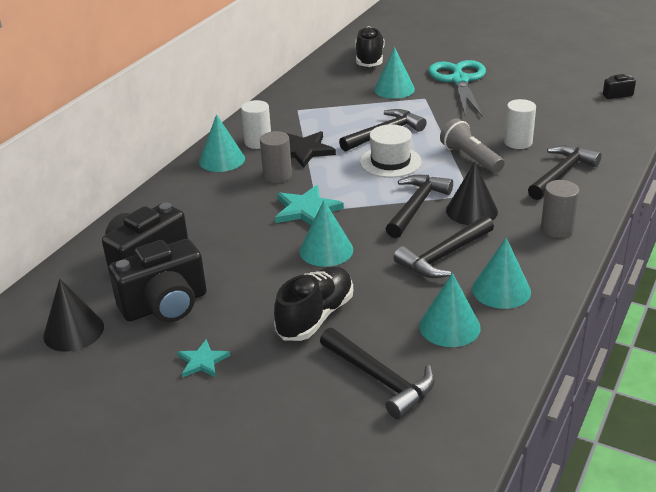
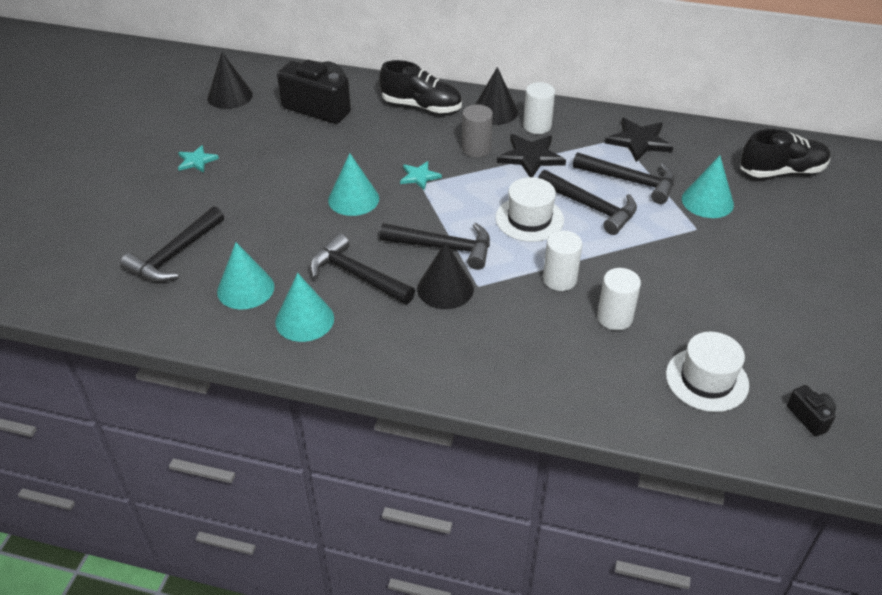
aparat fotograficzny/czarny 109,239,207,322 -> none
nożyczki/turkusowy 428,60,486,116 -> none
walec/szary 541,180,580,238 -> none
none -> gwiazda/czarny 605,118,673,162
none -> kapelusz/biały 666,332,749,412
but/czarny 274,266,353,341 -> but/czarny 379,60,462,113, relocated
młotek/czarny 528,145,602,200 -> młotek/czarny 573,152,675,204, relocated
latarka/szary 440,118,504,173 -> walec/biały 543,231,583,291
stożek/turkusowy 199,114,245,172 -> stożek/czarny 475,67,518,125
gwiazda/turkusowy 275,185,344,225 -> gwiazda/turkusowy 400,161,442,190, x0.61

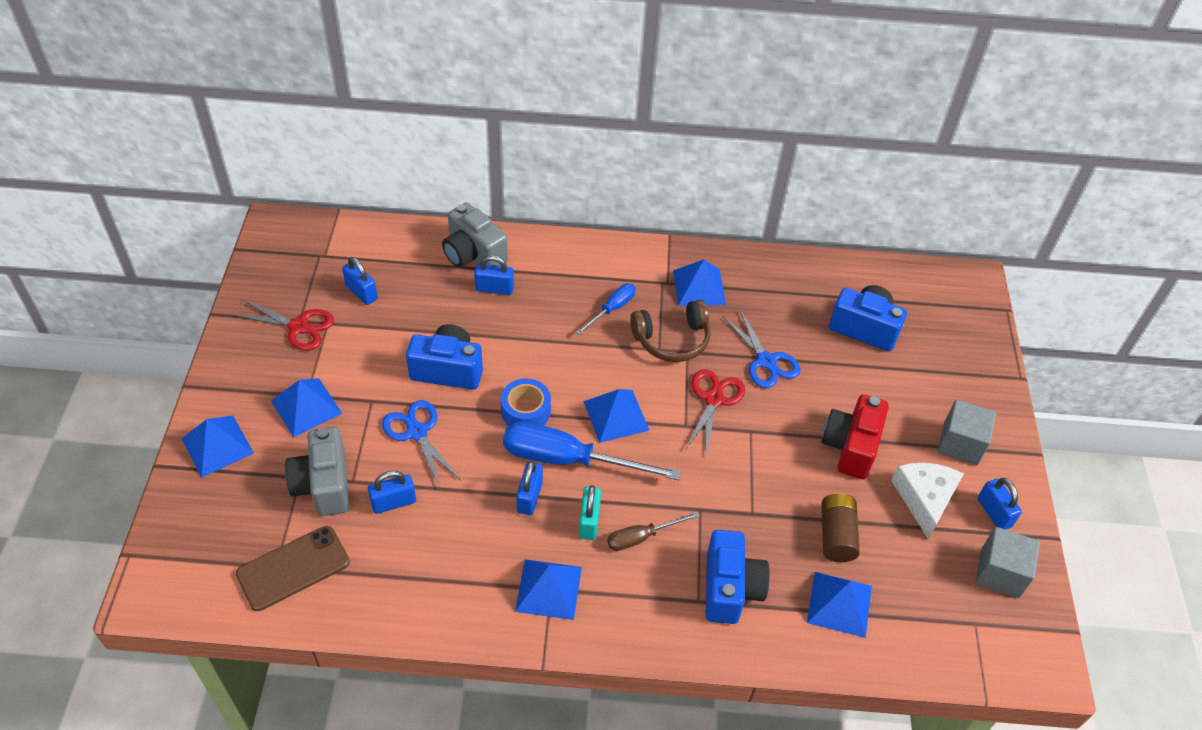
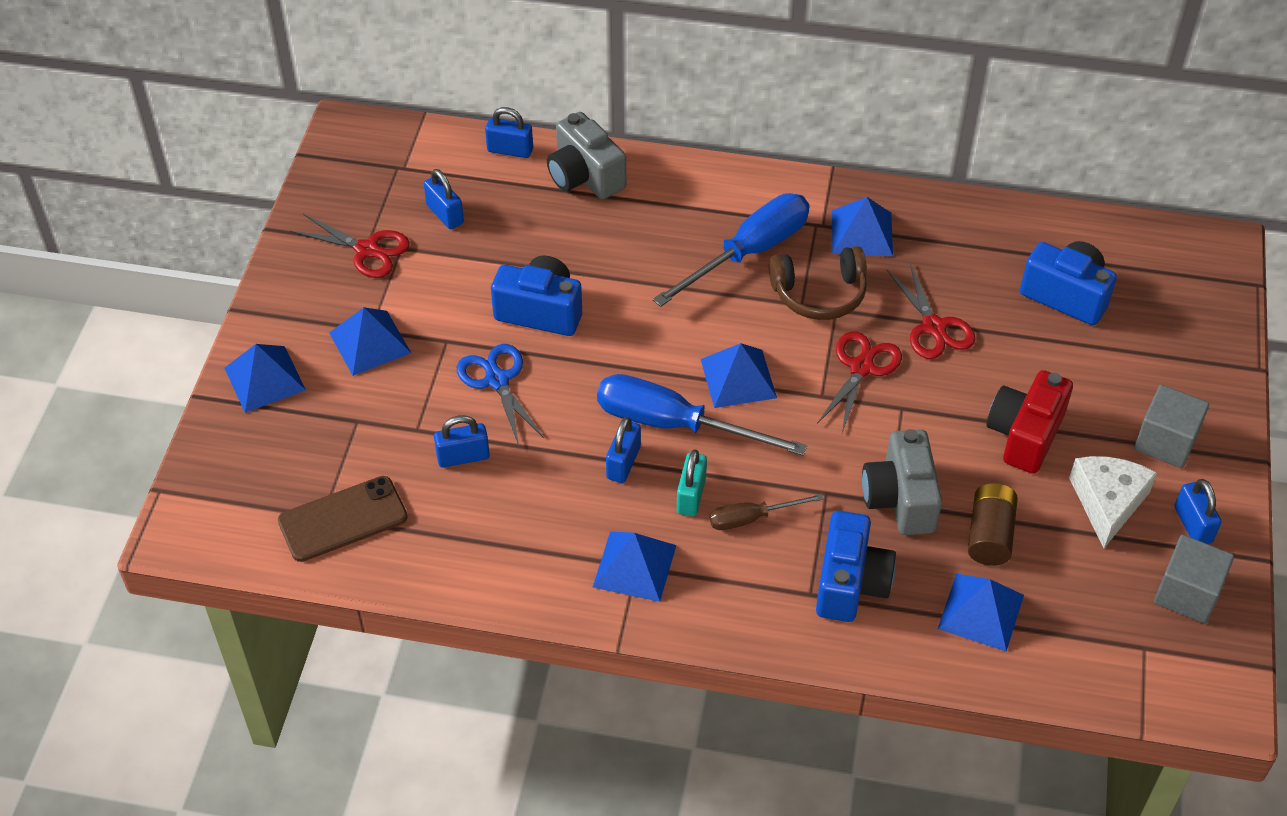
taśma klejąca/niebieski 501,379,551,426 -> none
aparat fotograficzny/szary 285,427,349,516 -> aparat fotograficzny/szary 862,429,942,535, relocated
kłódka/niebieski 474,255,514,295 -> kłódka/niebieski 485,107,533,158, relocated
nożyczki/niebieski 723,309,800,388 -> nożyczki/czerwony 887,263,976,359
śrubokręt/niebieski 575,283,636,335 -> śrubokręt/niebieski 653,193,810,307, x1.92

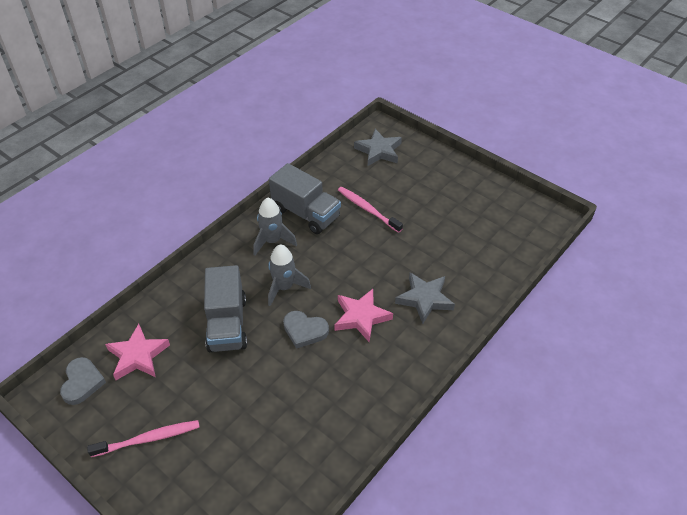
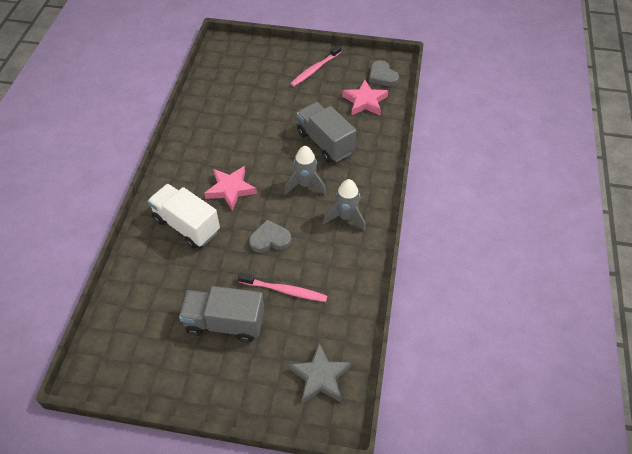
ciężarówka/szary 269,163,341,234 -> ciężarówka/szary 179,286,265,343, relocated
serce/szary 283,311,329,349 -> serce/szary 249,220,291,253, relocated
gwiazda/szary 395,272,455,324 -> ciężarówka/biały 148,184,220,249

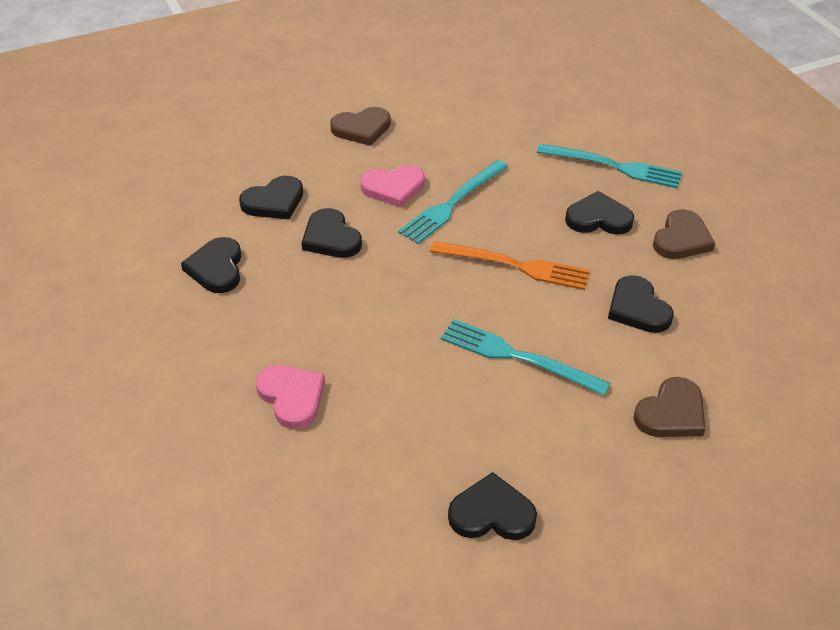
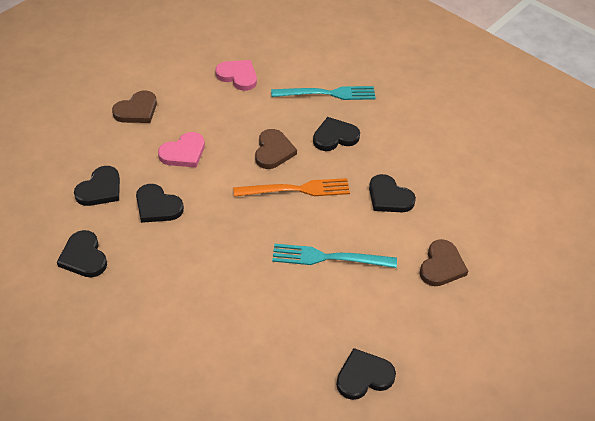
widelec/turkusowy 398,160,508,244 -> none
serce/różowy 256,365,325,429 -> serce/różowy 215,60,257,91, relocated
serce/brązowy 653,209,715,259 -> serce/brązowy 255,129,297,169, relocated

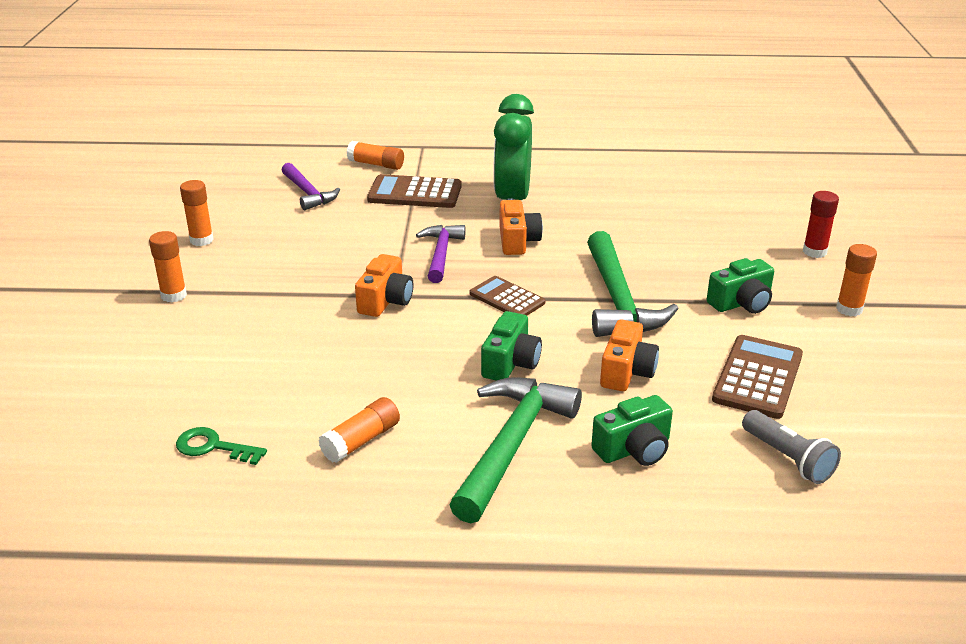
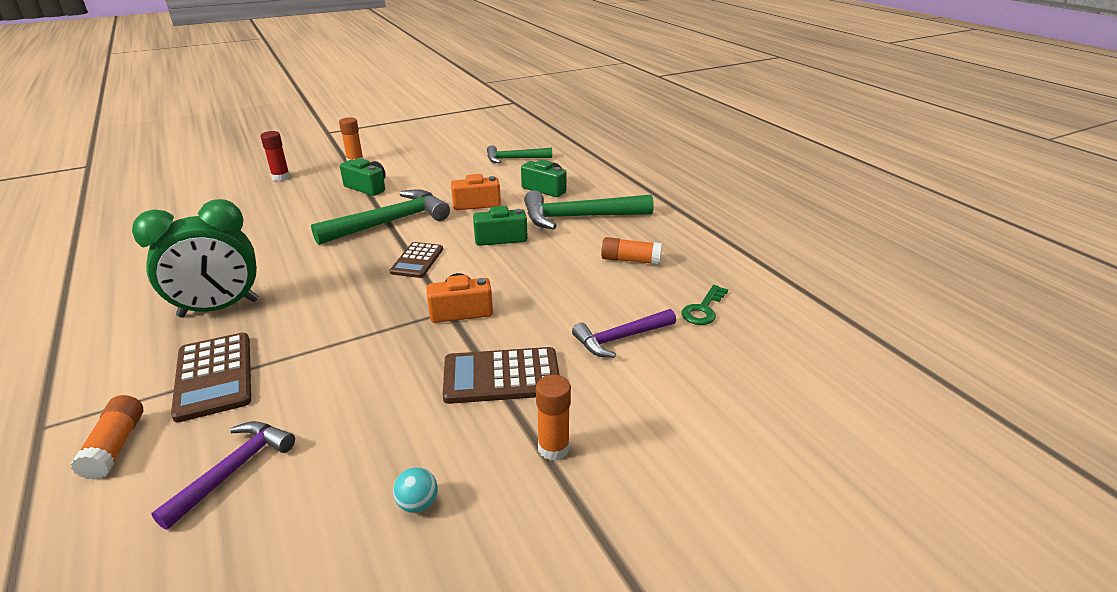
aparat fotograficzny/pomarańczowy 499,200,543,255 -> none
młotek/fioletowy 416,225,466,283 -> młotek/fioletowy 572,309,676,358, relocated
kalkulator/brązowy 712,335,803,419 -> kalkulator/brązowy 443,347,559,404, relocated
klej w sztyfcie/pomarańczowy 180,180,214,246 -> piłka/turkusowy 393,467,438,513
latarka/szary 742,410,841,484 -> młotek/zielony 487,145,552,163
klucz/zielony 176,427,267,465 -> klucz/zielony 682,285,728,325, 45 degrees clockwise

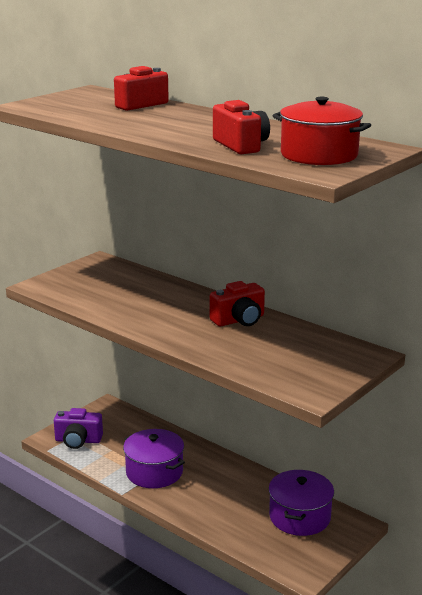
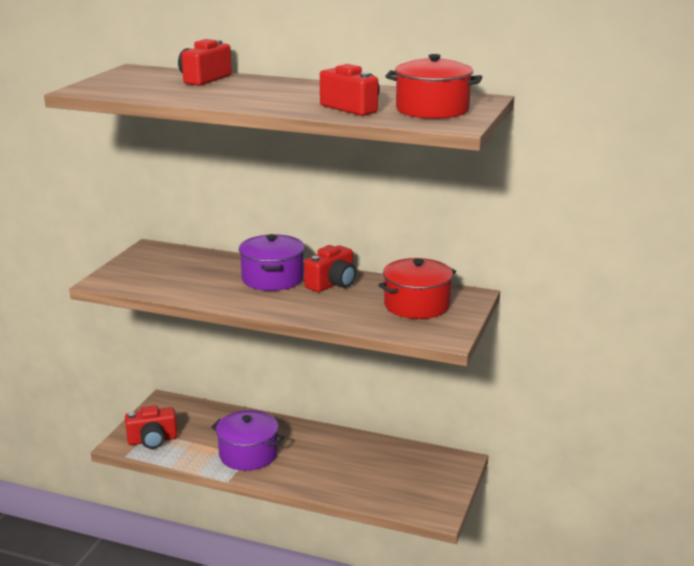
none -> garnek/czerwony 378,258,456,319
garnek/fioletowy 268,470,334,536 -> garnek/fioletowy 239,234,305,291, relocated
aparat fotograficzny/fioletowy 54,408,103,449 -> aparat fotograficzny/czerwony 125,405,177,449

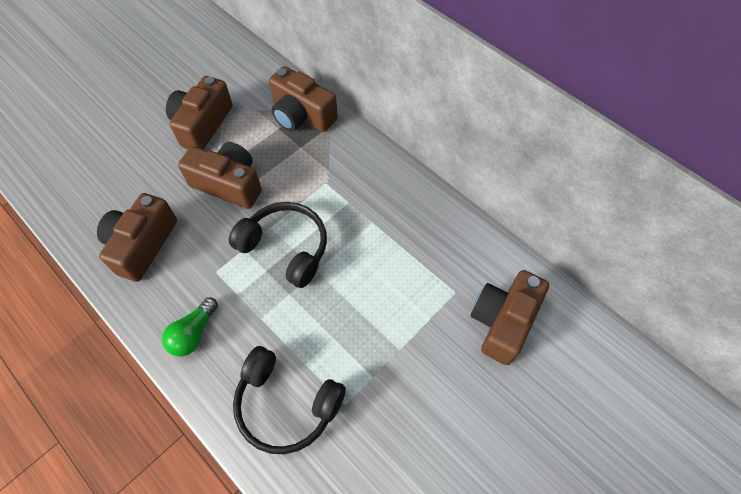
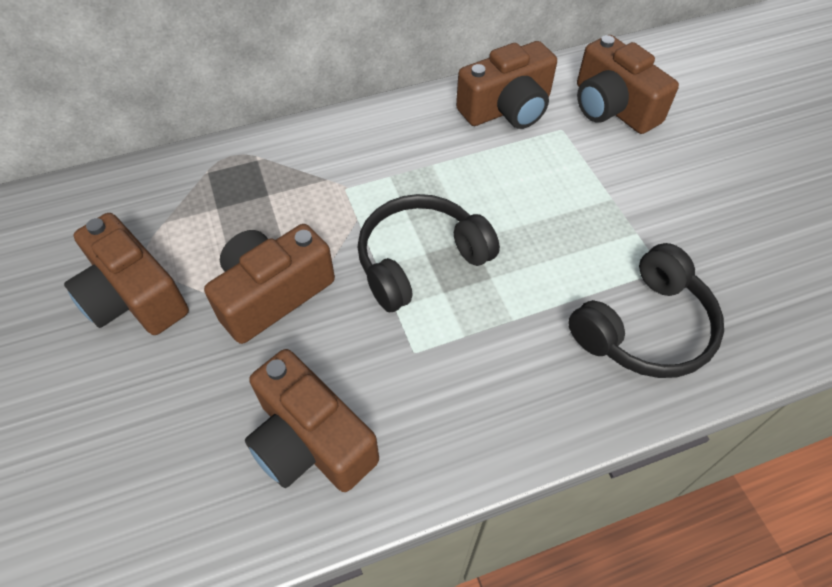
żarówka/zielony 162,297,218,356 -> none
aparat fotograficzny/brązowy 269,66,338,132 -> aparat fotograficzny/brązowy 456,41,557,129, relocated

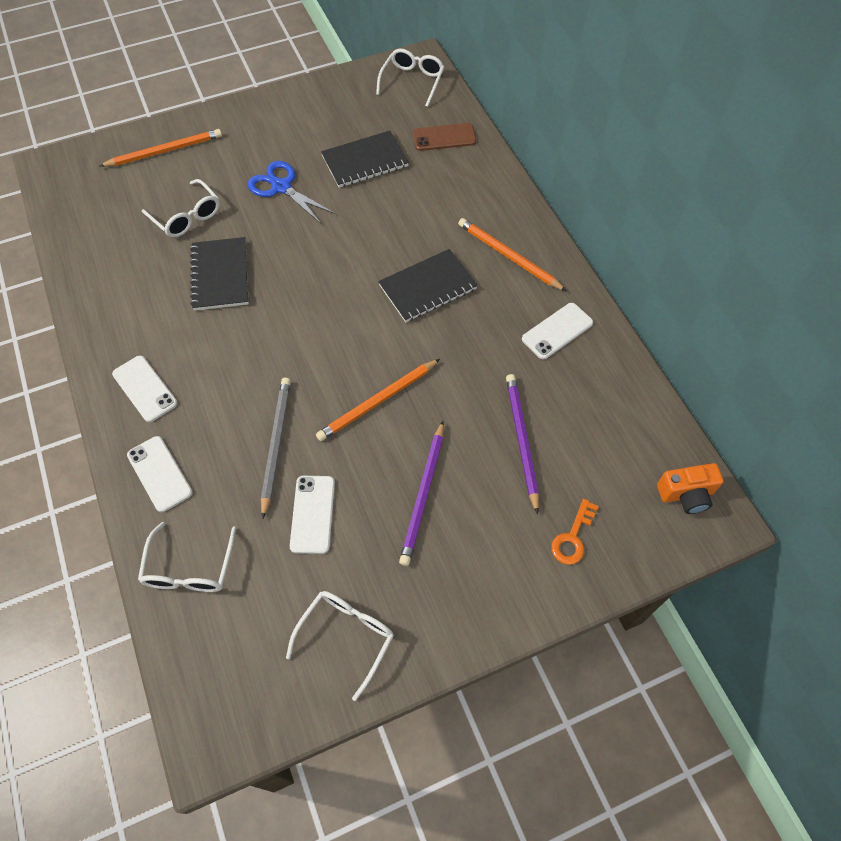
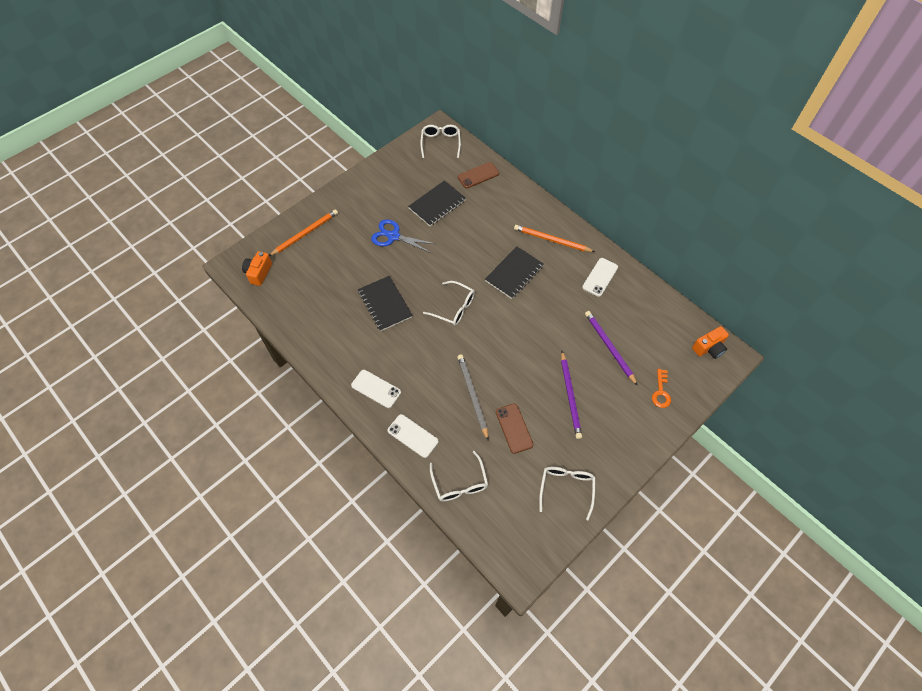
ołówek/pomarańczowy 316,359,440,441 -> none
none -> aparat fotograficzny/pomarańczowy 242,251,272,286
okulary/biały 142,179,220,237 -> okulary/biały 423,281,475,326, relocated
telefon/biały 290,476,335,554 -> telefon/brązowy 496,404,533,454

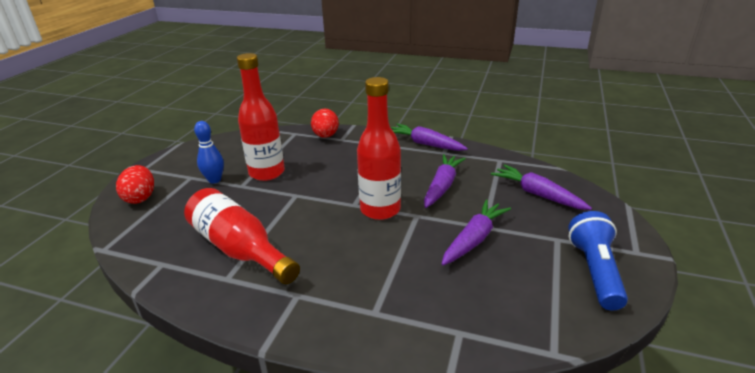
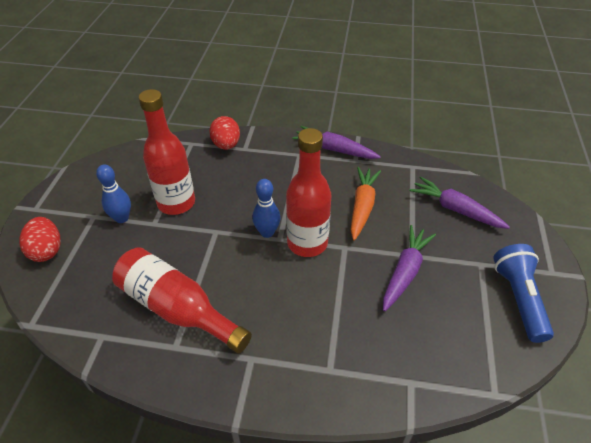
none -> kręgiel/niebieski 252,179,280,238
marchewka/fioletowy 424,154,466,208 -> marchewka/pomarańczowy 351,167,381,241

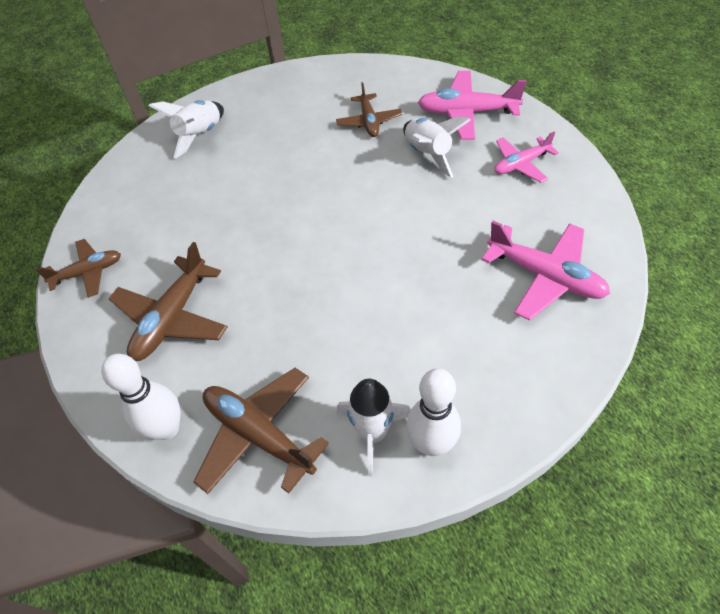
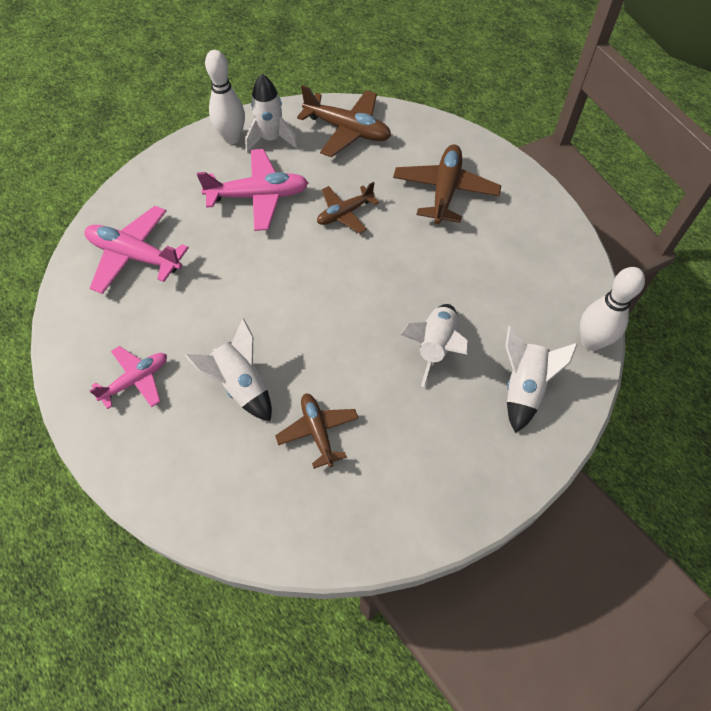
none -> rakieta/biały 400,304,469,387
samolot/brązowy 36,239,121,298 -> samolot/brązowy 317,182,379,234, relocated
kręgiel/biały 101,354,181,440 -> kręgiel/biały 580,267,645,351, relocated
samolot/różowy 418,71,527,140 -> samolot/różowy 197,149,308,231, relocated

